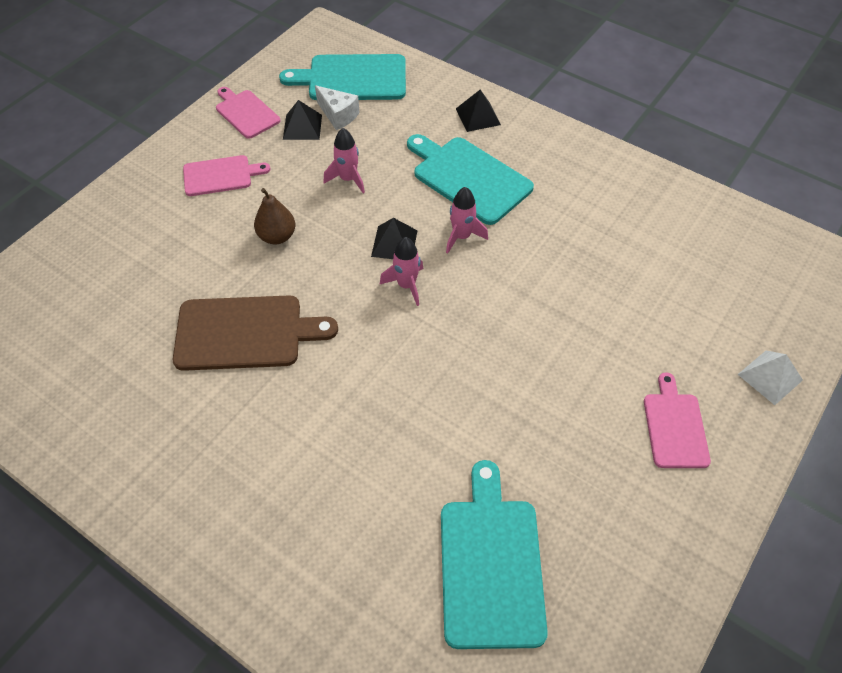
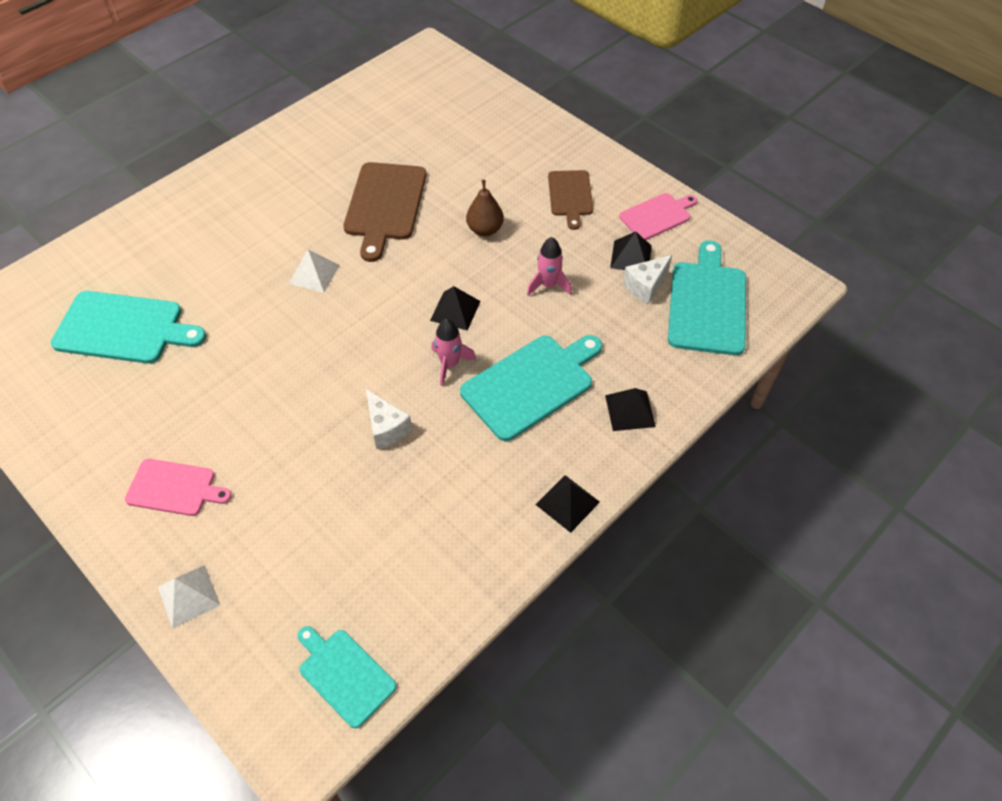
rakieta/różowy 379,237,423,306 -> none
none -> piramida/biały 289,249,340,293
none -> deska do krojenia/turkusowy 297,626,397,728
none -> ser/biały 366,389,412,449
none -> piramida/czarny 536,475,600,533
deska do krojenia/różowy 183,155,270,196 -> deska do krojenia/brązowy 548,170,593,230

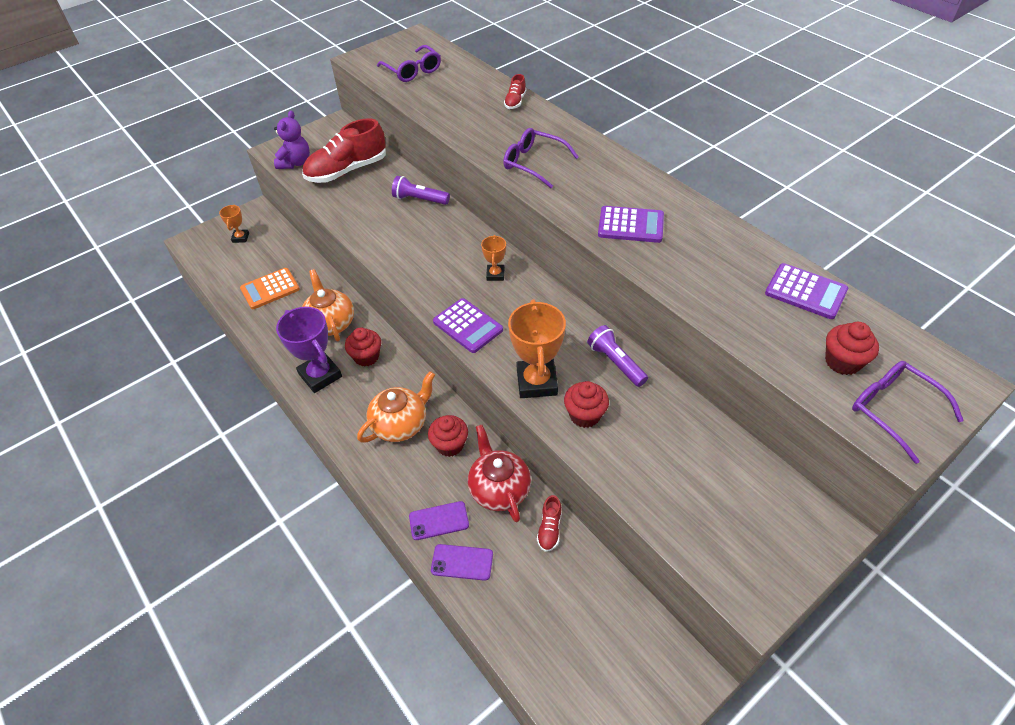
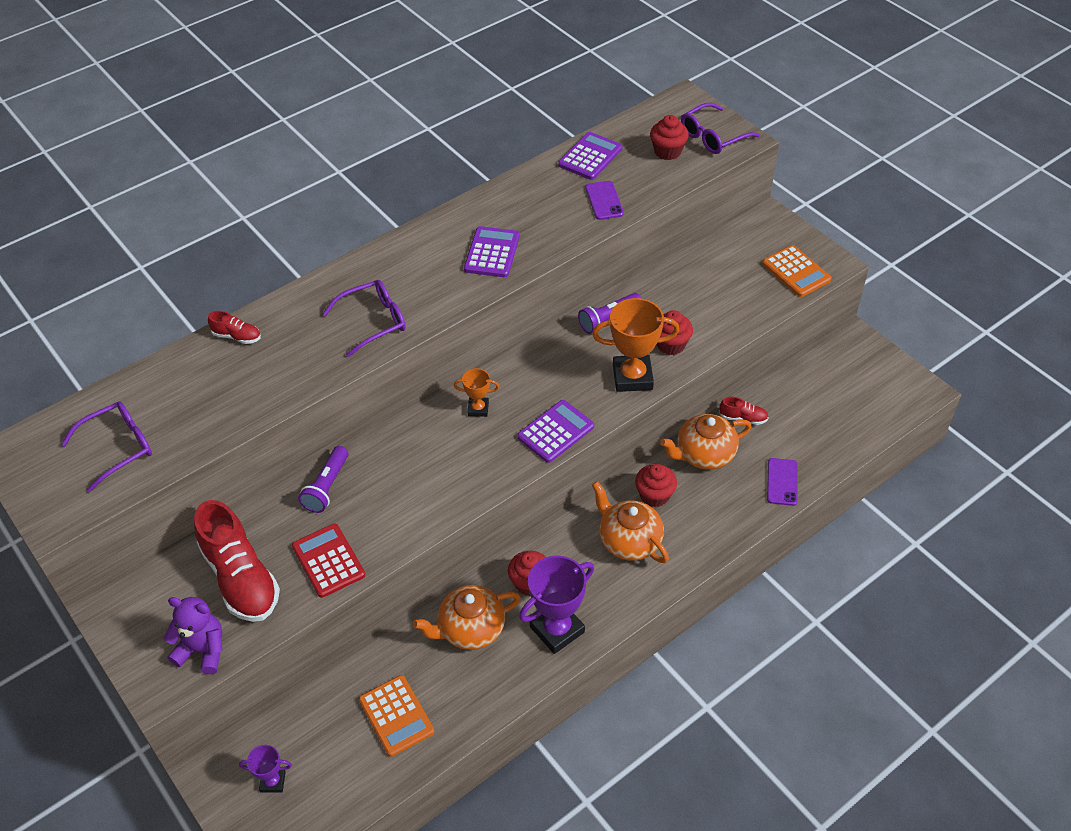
none -> kalkulator/czerwony 292,523,365,598
none -> kalkulator/pomarańczowy 762,245,832,297
telefon/fioletowy 409,501,469,540 -> telefon/fioletowy 585,181,624,220, relocated
puchar/pomarańczowy 219,205,249,243 -> puchar/fioletowy 239,745,292,793
imbryk/czerwony 468,425,531,522 -> imbryk/pomarańczowy 660,414,752,470
okulary/fioletowy 503,128,579,188 -> okulary/fioletowy 323,280,406,357, 150 degrees counterclockwise

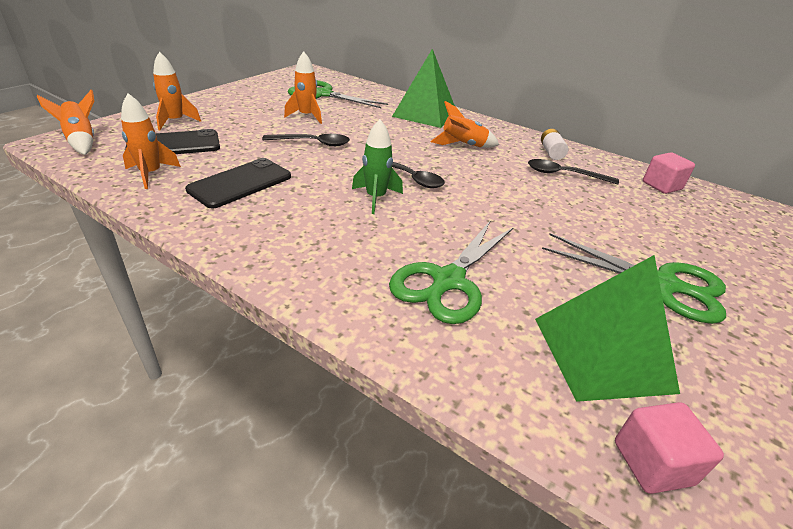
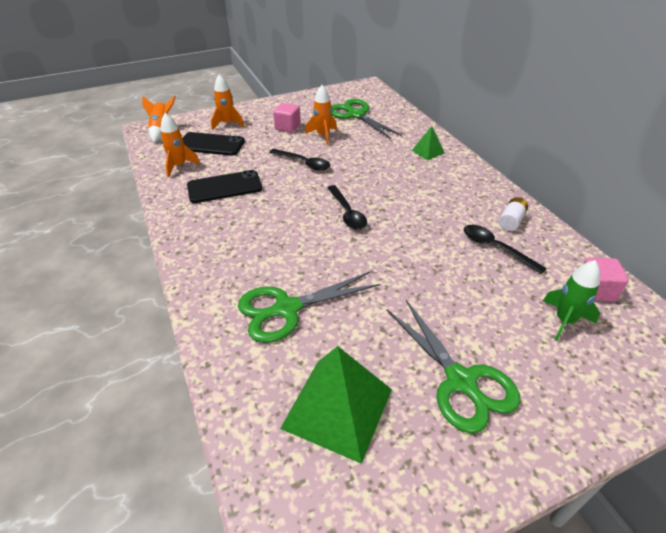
rakieta/pomarańczowy 430,101,499,148 -> none
rakieta/zielony 352,119,403,214 -> rakieta/zielony 543,260,600,341, relocated
sześcian/różowy 615,402,724,494 -> sześcian/różowy 273,103,301,133, relocated
piramida/zielony 392,49,455,128 -> piramida/zielony 412,126,445,160, x0.48

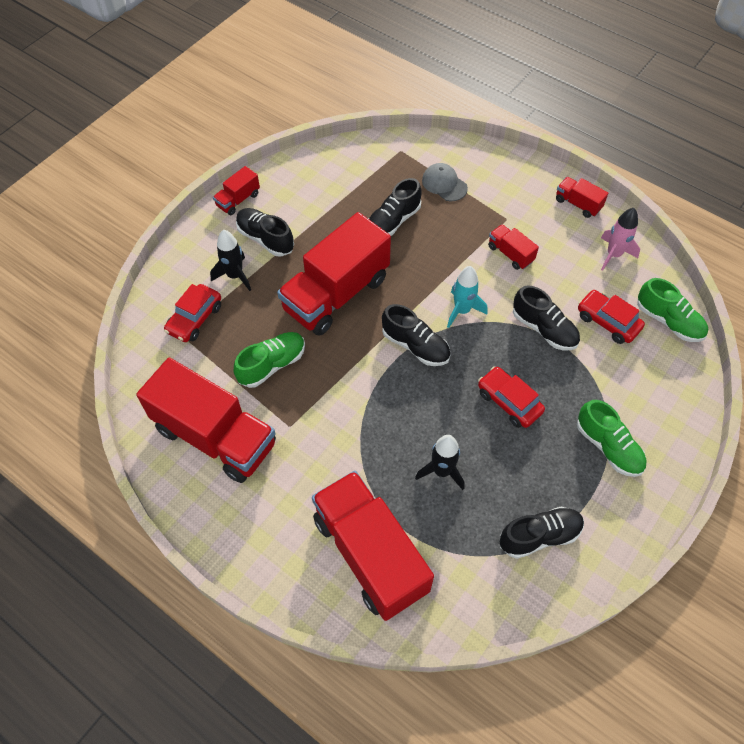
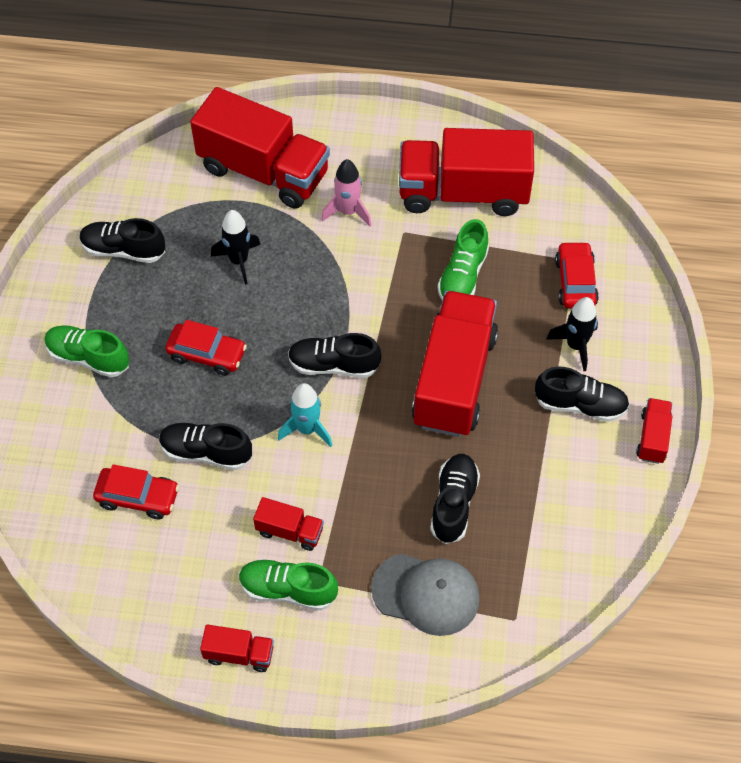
rakieta/różowy 601,208,640,271 -> rakieta/różowy 321,159,372,227, relocated
but/zielony 637,278,708,342 -> but/zielony 239,559,338,610, relocated
but/czarny 500,507,584,559 -> but/czarny 80,218,165,263, 60 degrees clockwise
czapka/szary 422,163,468,201 -> czapka/szary 371,554,480,636, x1.51

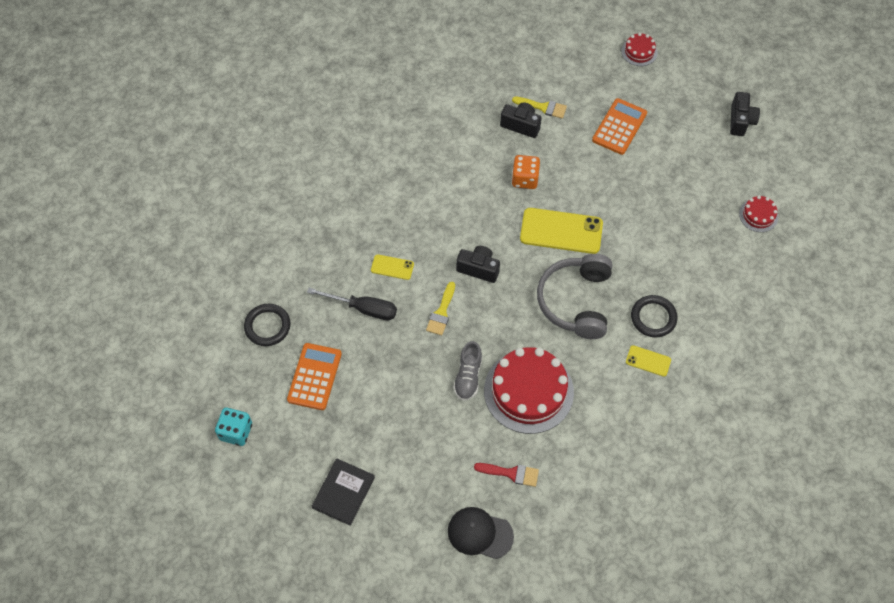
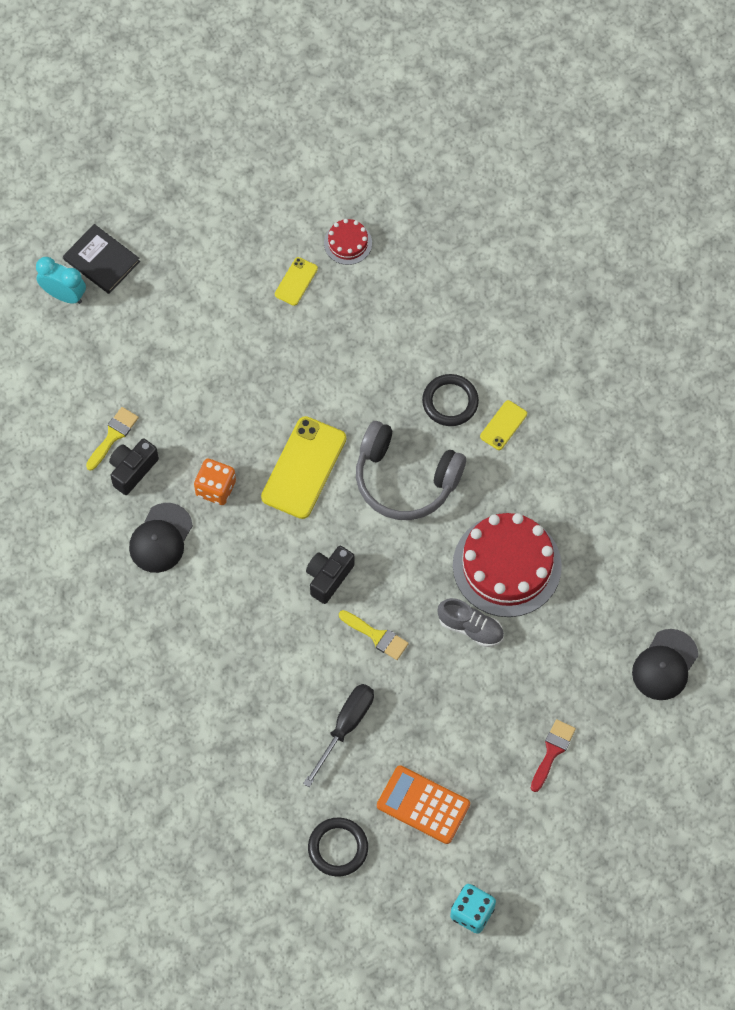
kalkulator/pomarańczowy 592,98,647,155 -> none
aparat fotograficzny/czarny 730,92,760,136 -> none
none -> czapka/czarny 129,503,193,573
książka/czarny 312,459,375,526 -> książka/czarny 63,224,140,294, relocated
telefon/żółty 371,254,414,280 -> telefon/żółty 275,257,318,306, relocated
pędzel/czerwony 474,463,539,487 -> pędzel/czerwony 531,719,576,792, relocated
tort/czerwony 621,33,658,66 -> budzik/turkusowy 36,257,86,304

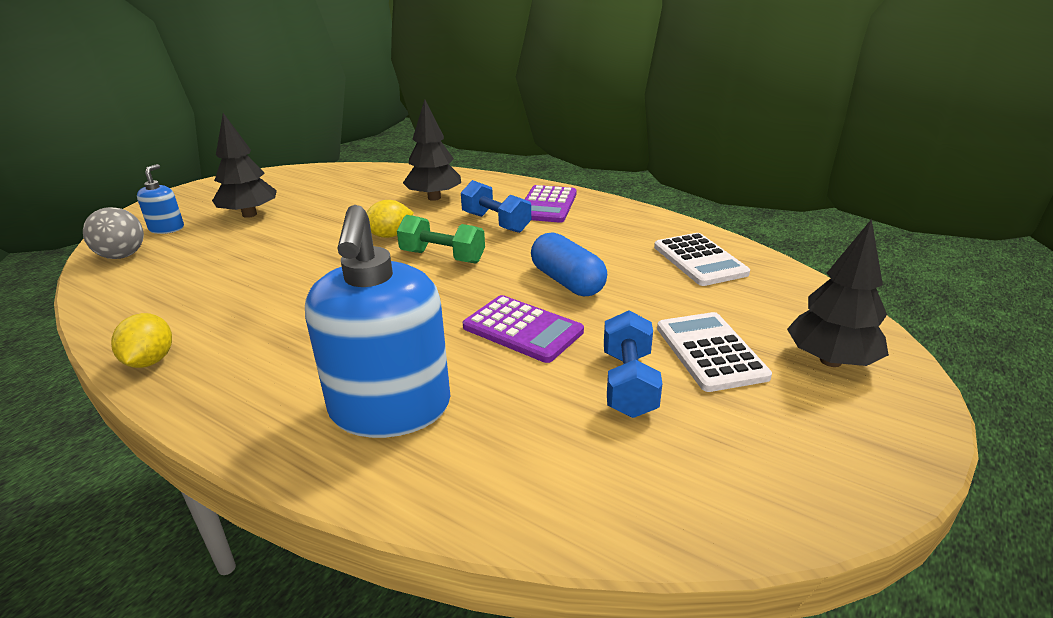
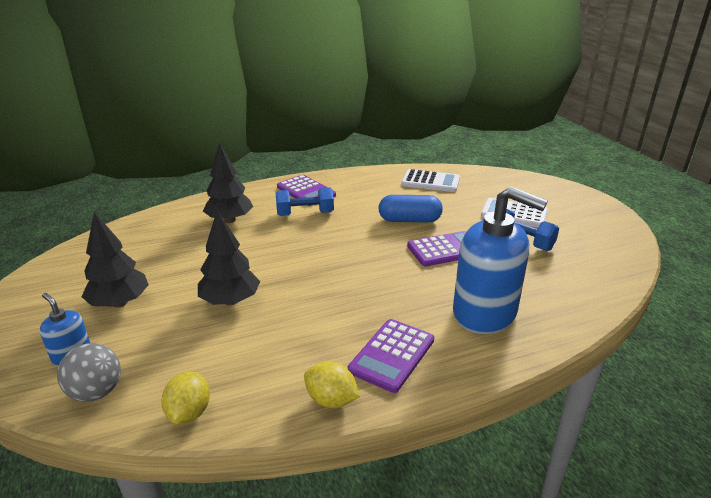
hantel/zielony 397,215,485,263 -> none
none -> kalkulator/fioletowy 348,319,434,393
cytryna/żółty 366,200,414,238 -> cytryna/żółty 161,372,210,424, relocated
drzewko/czarny 787,219,889,367 -> drzewko/czarny 198,211,260,305, relocated

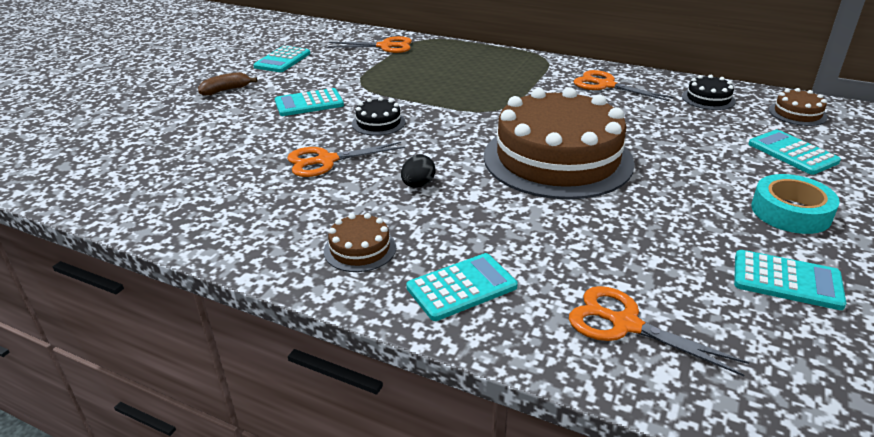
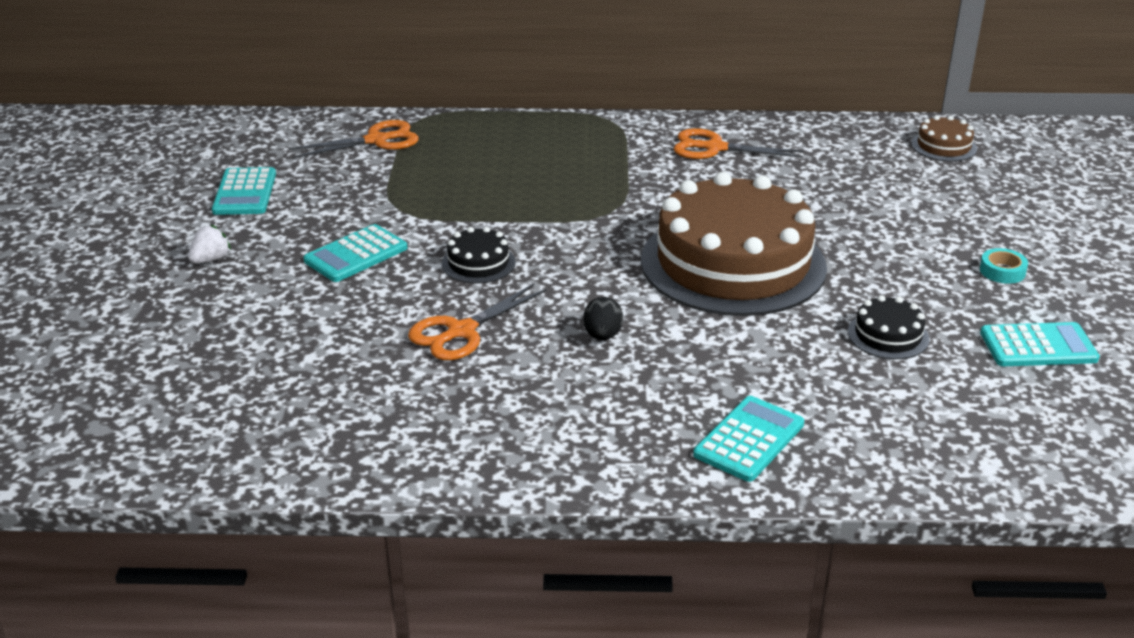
tort/brązowy 324,213,396,272 -> none
nożyczki/pomarańczowy 569,286,749,376 -> none
kalkulator/turkusowy 749,130,841,175 -> none
tort/czarny 682,75,736,110 -> tort/czarny 848,295,930,359, relocated
banan/brązowy 198,72,257,96 -> truskawka/biały 188,225,231,263
taśma klejąca/turkusowy 751,174,840,234 -> taśma klejąca/turkusowy 980,248,1028,284, x0.55

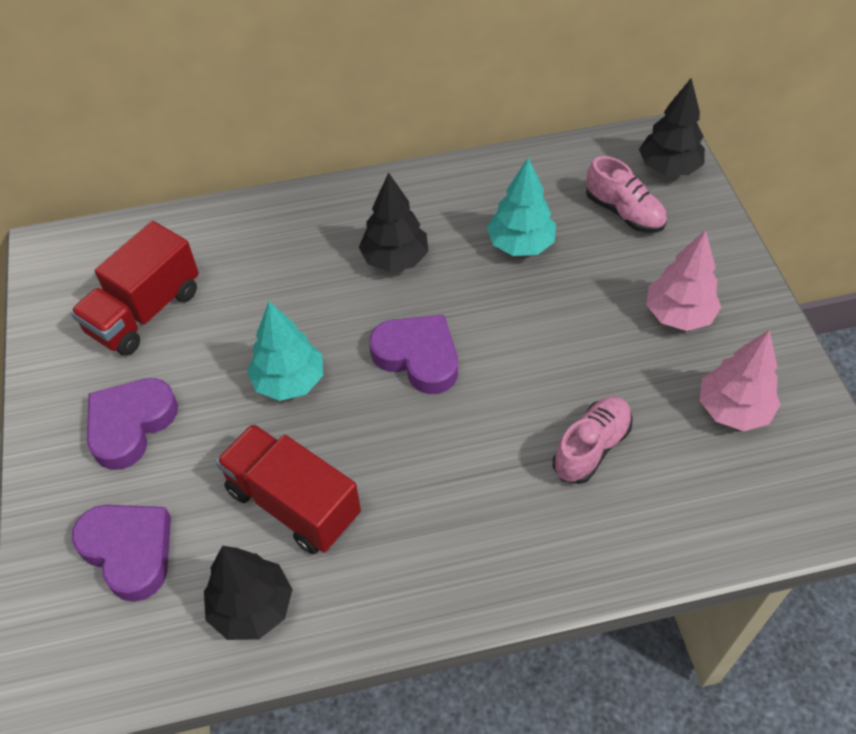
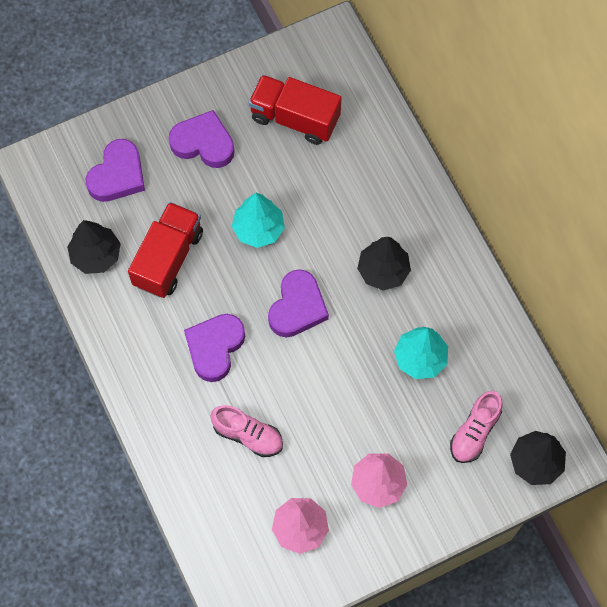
none -> serce/fioletowy 184,314,245,382

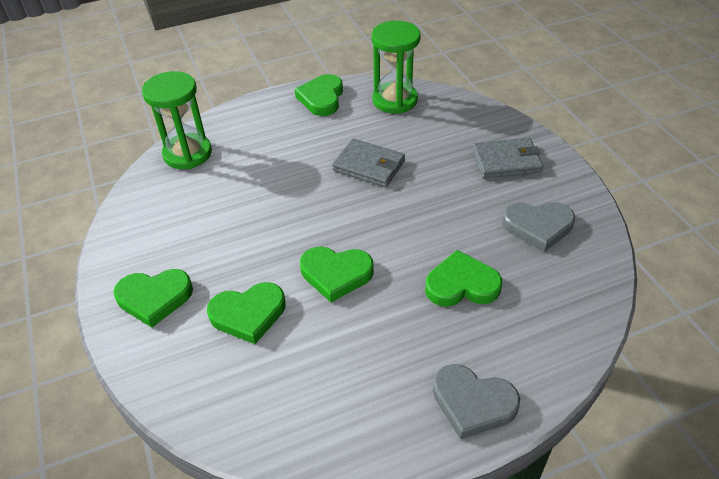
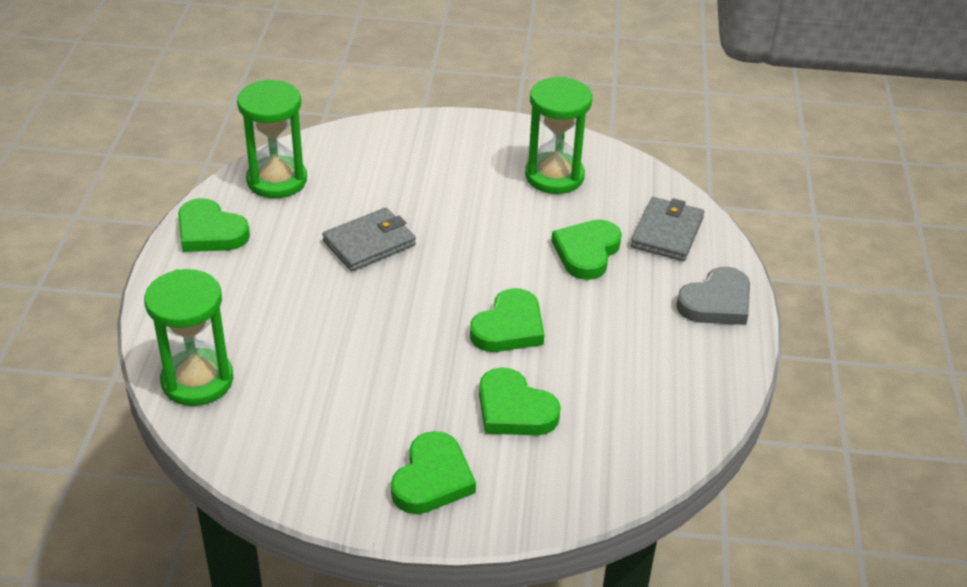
portfel/szary 472,137,543,179 -> portfel/szary 631,197,704,261, relocated
serce/szary 502,202,575,252 -> klepsydra/zielony 525,77,592,194
serce/zielony 207,282,286,344 -> serce/zielony 479,367,561,435, 120 degrees clockwise

